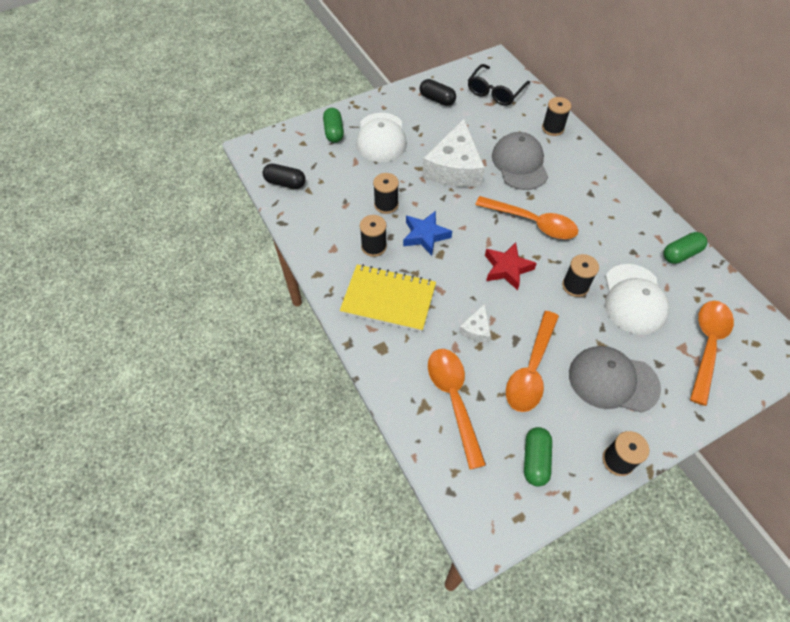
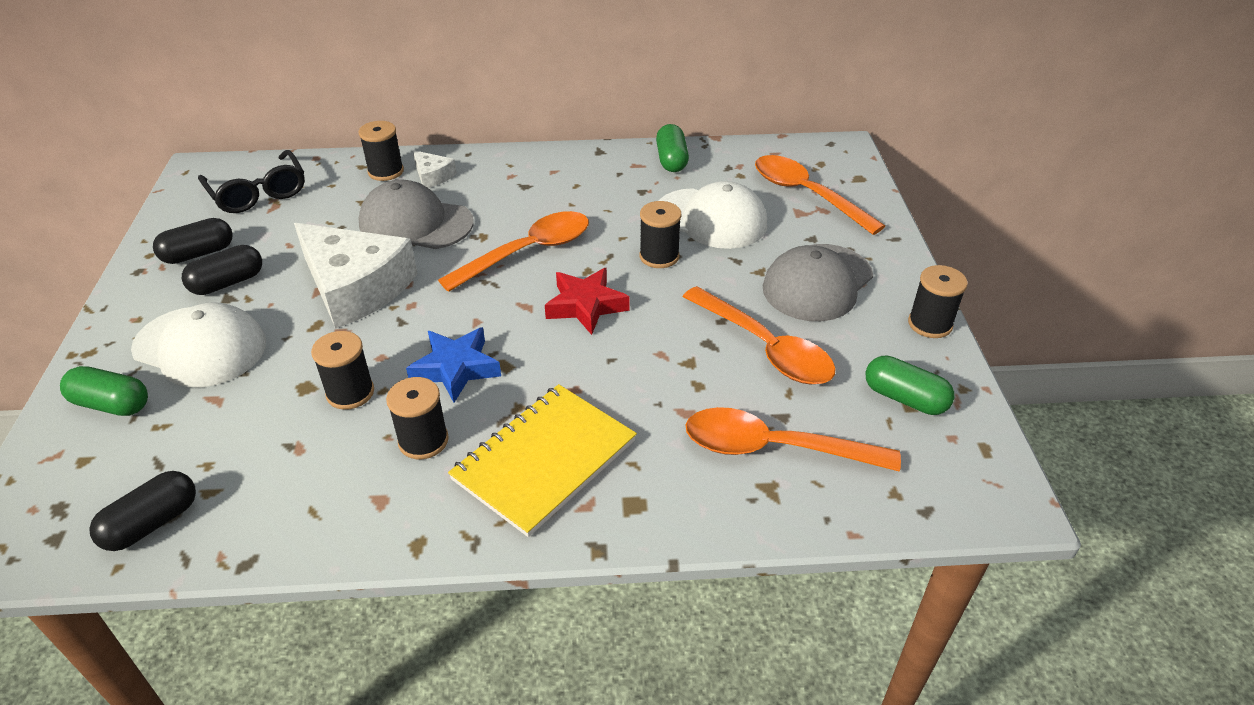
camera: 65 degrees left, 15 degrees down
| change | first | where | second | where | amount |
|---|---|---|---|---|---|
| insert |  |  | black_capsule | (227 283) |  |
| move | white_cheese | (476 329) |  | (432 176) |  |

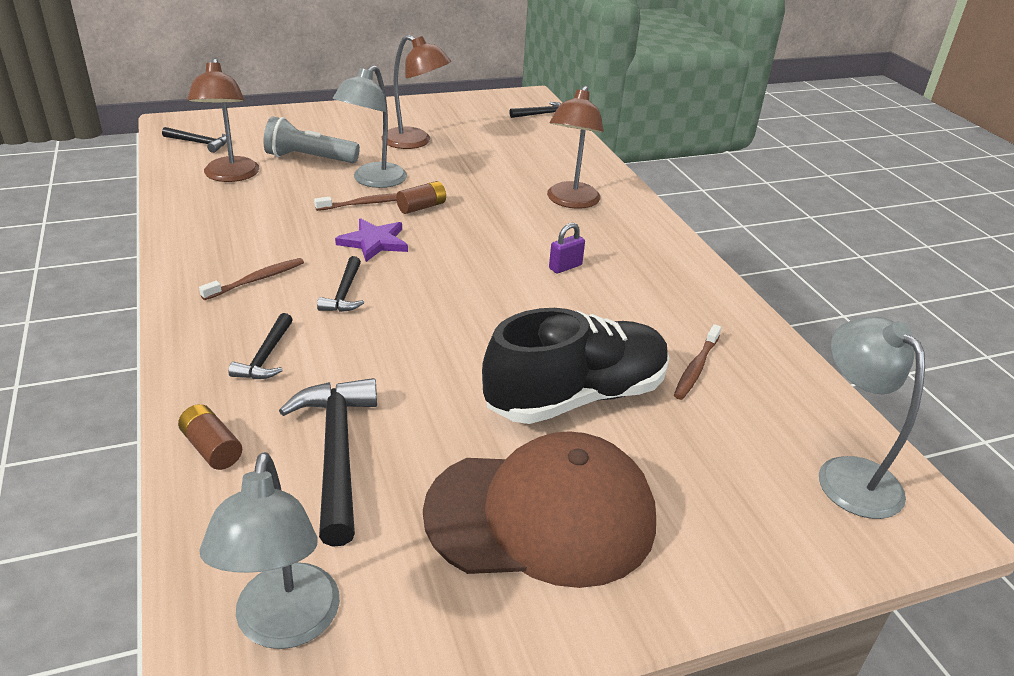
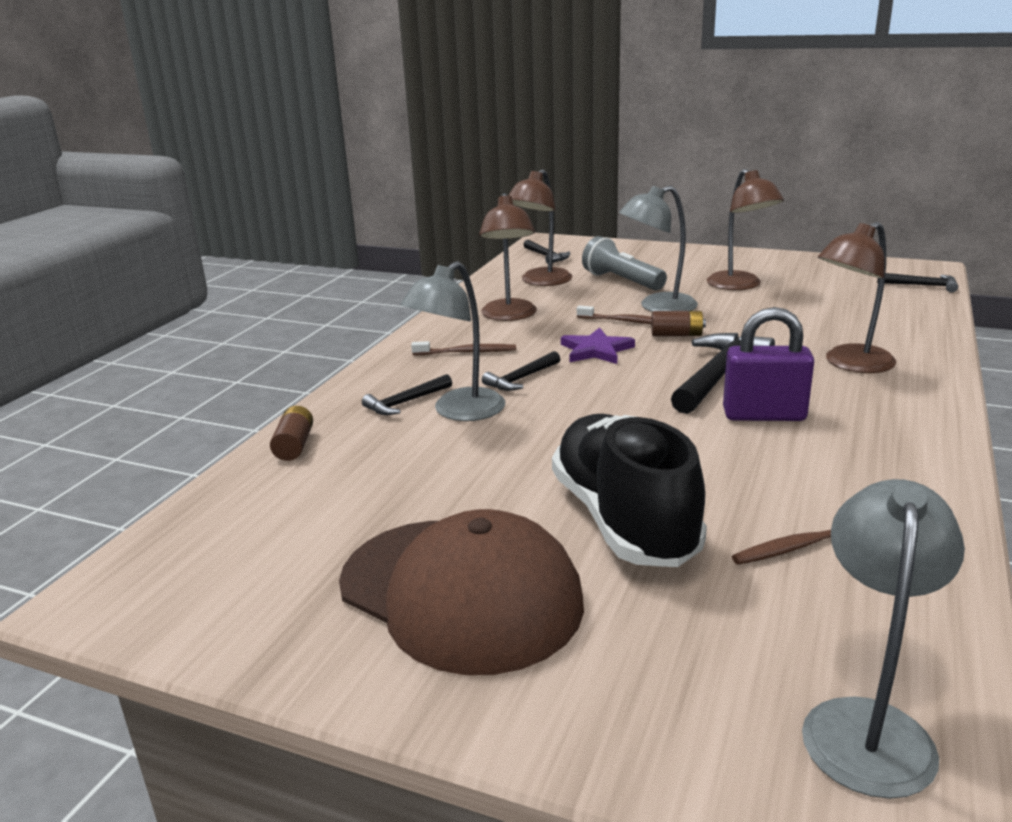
camera: 45 degrees right, 10 degrees down
| change | first | where | second | where | amount |
|---|---|---|---|---|---|
| move | grey_lamp | (284 625) |  | (459 412) |  |
| insert |  |  | brown_lamp | (509 316) |  |
| rotate | black_shoe | (576 397) |  | (624 519) | 120 degrees counterclockwise |
| move | black_hammer | (336 454) |  | (718 375) |  |
| resize | purple_padlock | (565 267) |  | (764 415) | x1.90 |

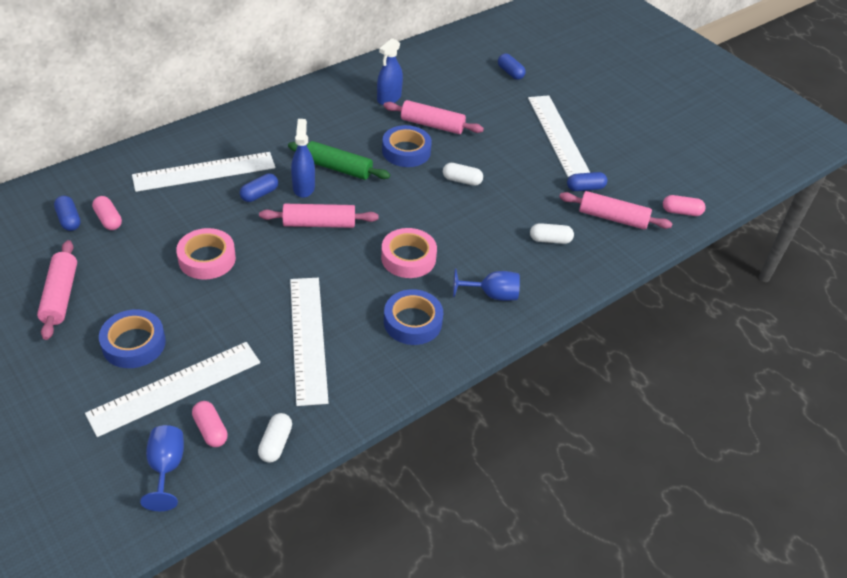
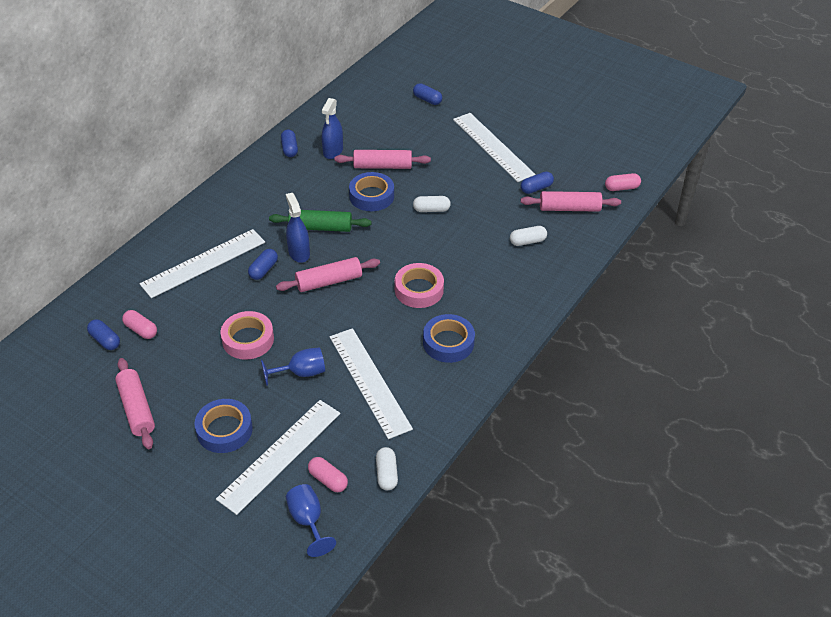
camera: 15 degrees left, 0 degrees up
| change | first | where | second | where | amount |
|---|---|---|---|---|---|
| move | blue_goblet | (492 295) |  | (301 373) |  |
| insert |  |  | blue_capsule | (289 149) |  |

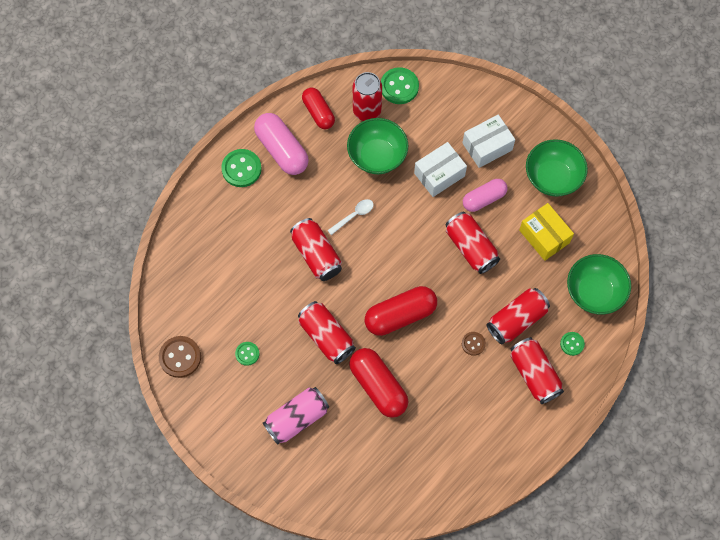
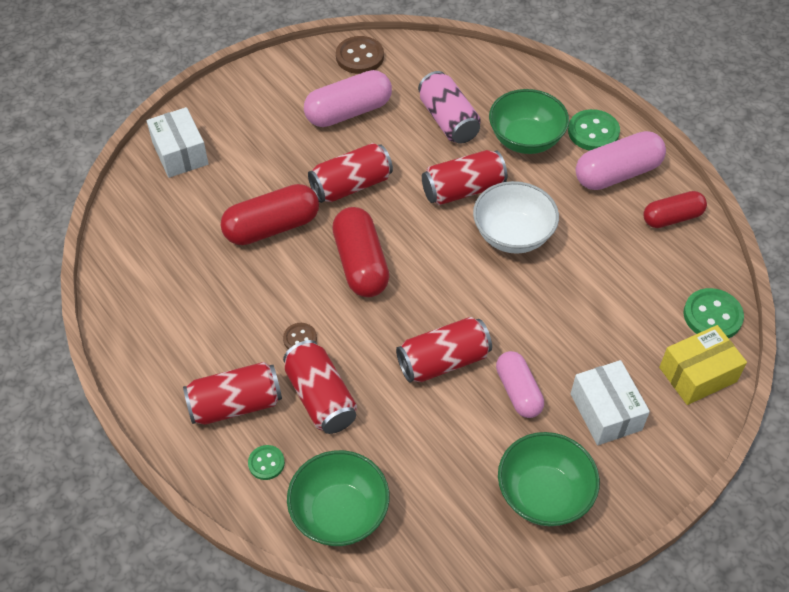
camera: 100 degrees right, 15 degrees down
| change | first | where | second | where | amount |
|---|---|---|---|---|---|
| move | white_box | (439 174) |  | (180 153) |  |
| replace | green_button | (247 354) | pink_capsule | (348 112) |  |
| move | pink_can | (296 418) |  | (448 120) |  |
| replace | white_spoon | (354 215) | white_bowl | (512 235) |  |
| move | green_bowl | (377 156) |  | (525 139) |  |
| move | yellow_box | (544 236) |  | (697 374) |  |
| delete | red_can | (367 110) |  |  |  |

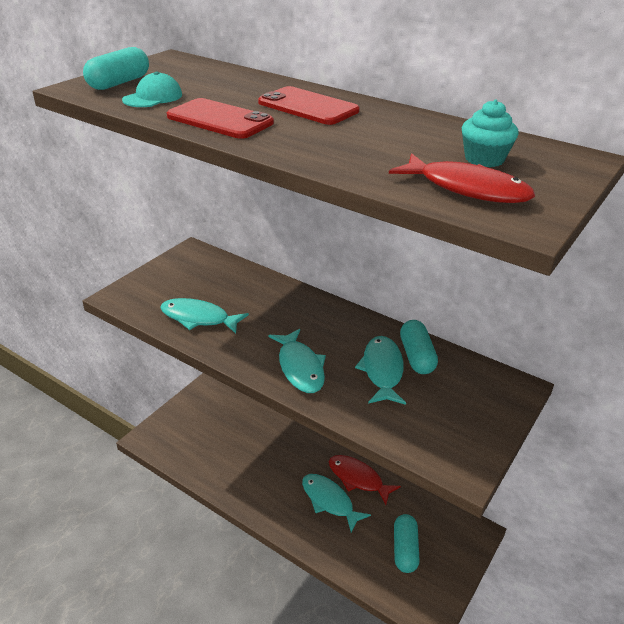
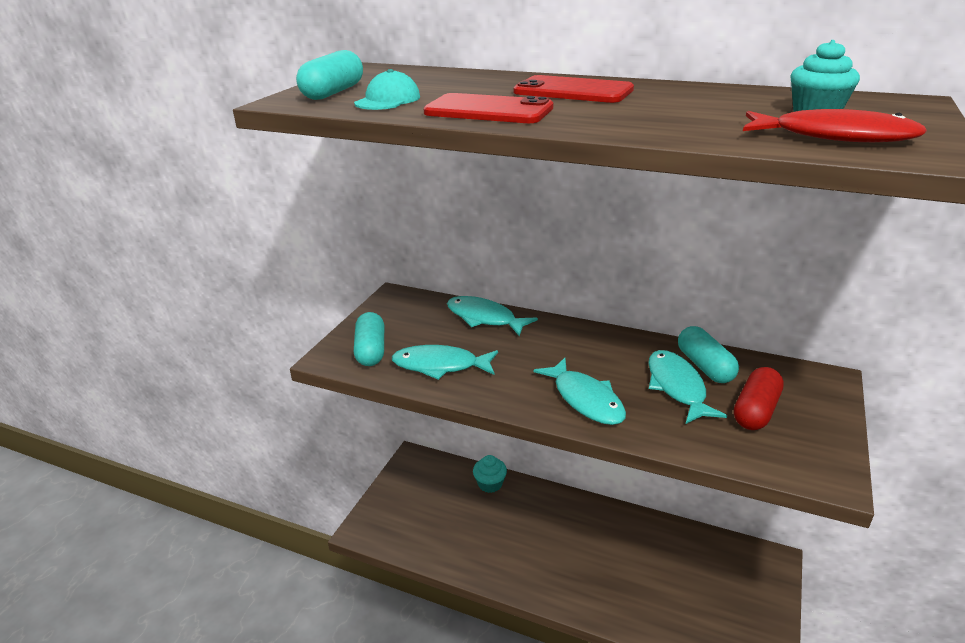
camera: 10 degrees left, 5 degrees down
| change | first | where | second | where | amount |
|---|---|---|---|---|---|
| move | turquoise_capsule | (405 549) |  | (371 350) |  |
| move | turquoise_fish | (329 501) |  | (484 318) |  |
| insert |  |  | turquoise_cupcake | (490 484) |  |
| insert |  |  | red_capsule | (755 411) |  |
| delete | red_fish | (358 479) |  |  |  |

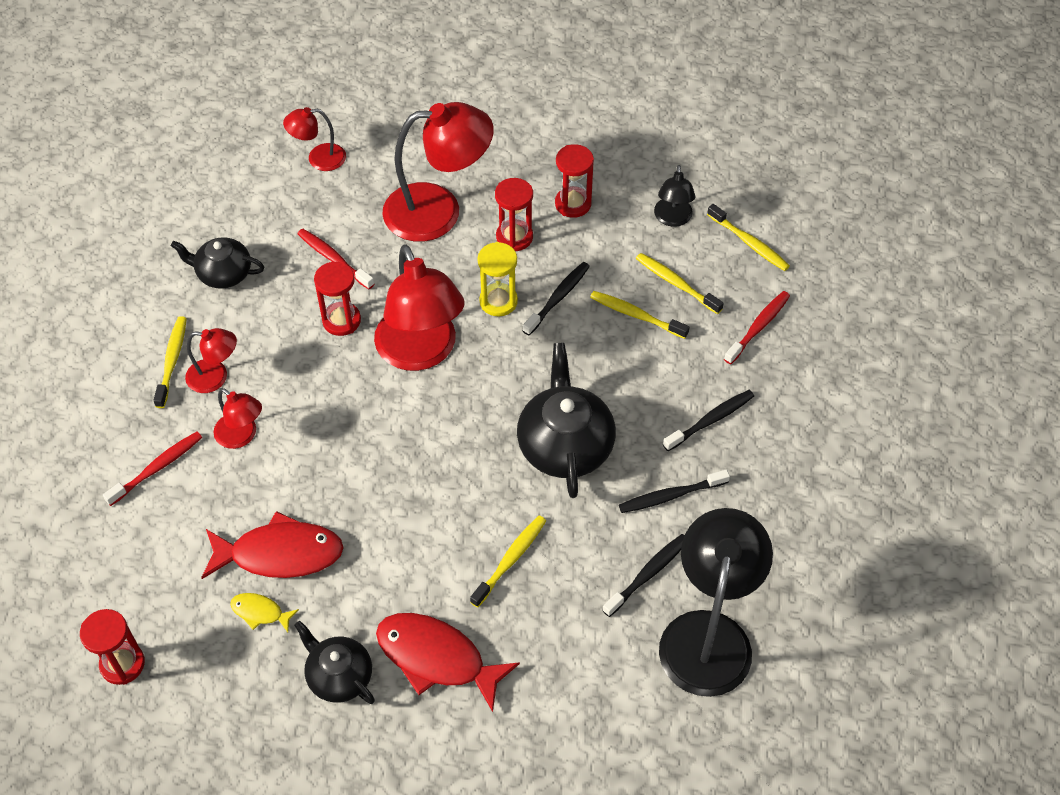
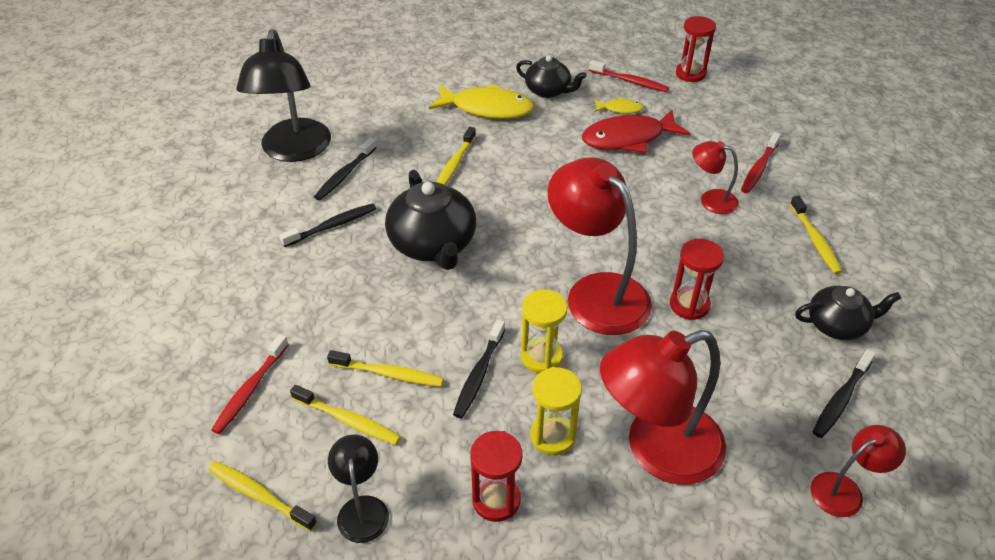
camera: 165 degrees right, 10 degrees down
| change | first | where | second | where | amount |
|---|---|---|---|---|---|
| recolor | red_fish | (437 658) | yellow_fish | (487 108) |  |
| recolor | red_hourglass | (514 237) | yellow_hourglass | (552 436) |  |
| move | red_toothbrush | (334 259) |  | (630 81) |  |
| move | black_toothbrush | (710 420) |  | (841 399) |  |
| delete | red_lamp | (215 377) |  |  |  |

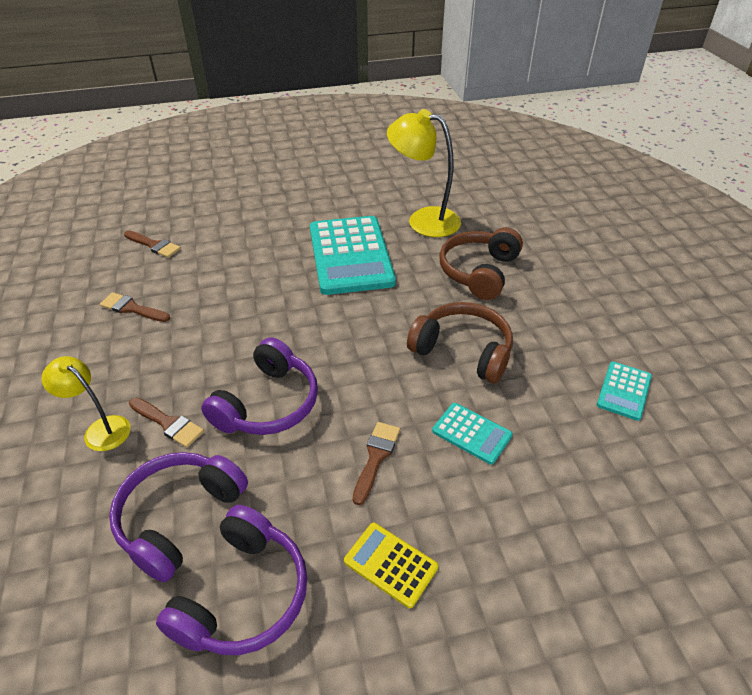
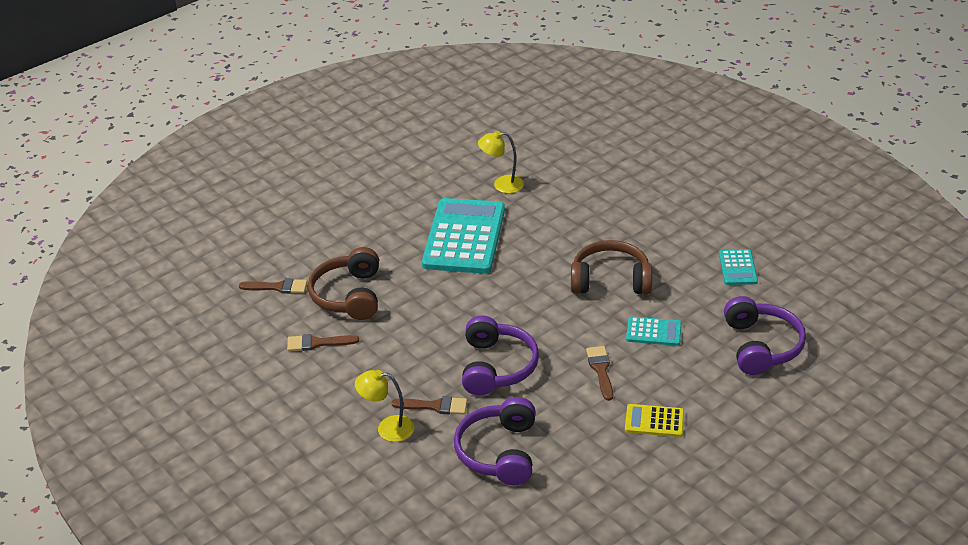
camera: 25 degrees left, 5 degrees down
| change | first | where | second | where | amount |
|---|---|---|---|---|---|
| move | brown_headphones | (479 272) |  | (349 295) |  |
| rotate | turquoise_calculator | (350 255) |  | (464 237) | 135 degrees counterclockwise |
| resize | yellow_lamp | (423 220) |  | (502 185) | x0.60 |
| move | purple_headphones | (243 594) |  | (761 346) |  |

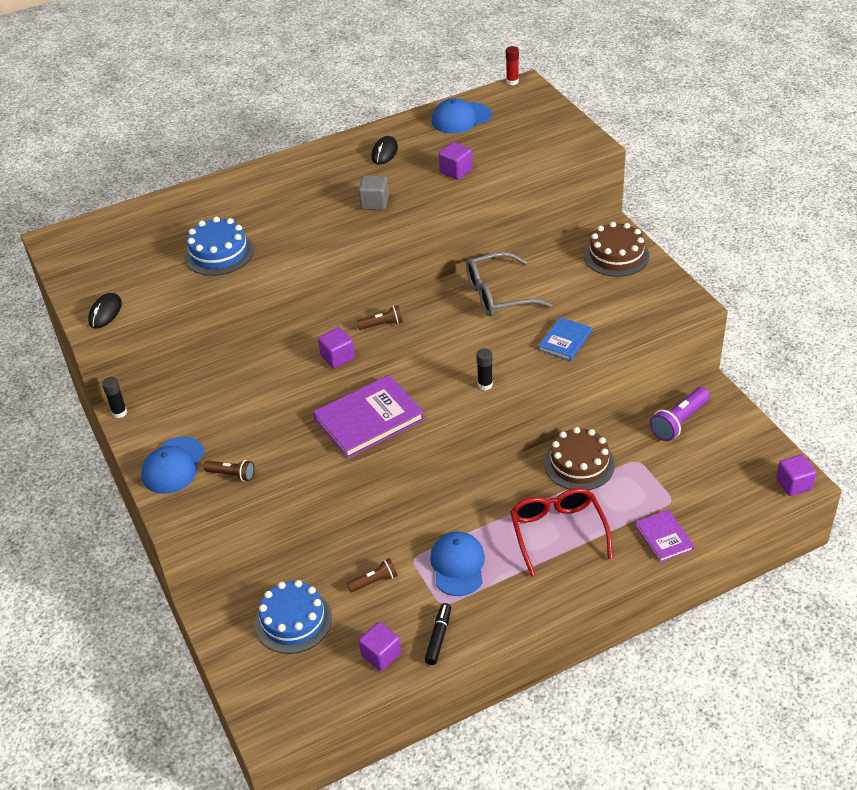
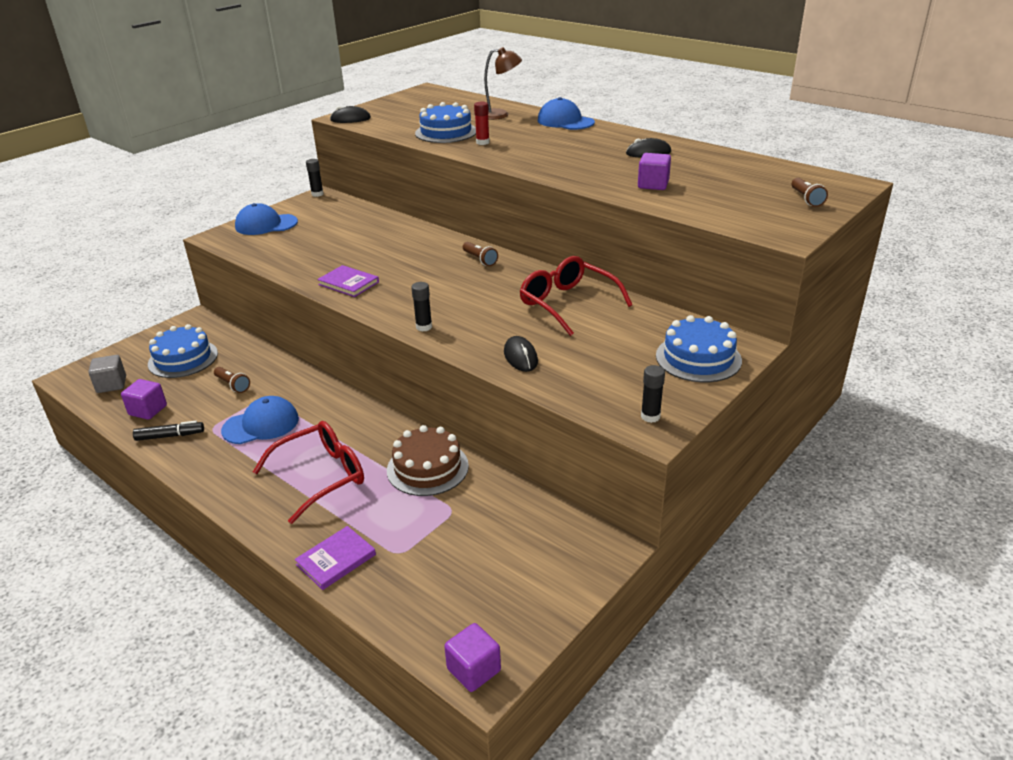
camera: 65 degrees right, 10 degrees down
| change | first | where | second | where | amount |
|---|---|---|---|---|---|
| move | grey_cube | (374 203) |  | (111 384) |  |
| resize | purple_book | (369 419) |  | (348 283) | x0.56 |
| move | red_glue_stick | (512 82) |  | (482 142) |  |
| insert |  |  | brown_lamp | (500 115) |  |
| replace | blue_book | (565 341) | black_mouse | (520 357) |  |
| recolor | grey_glasses | (498 295) | red_glasses | (567 303) |  |
| move | blue_cap | (461 118) |  | (565 121) |  |
| insert |  |  | black_glue_stick | (650 416) |  |
| recolor | brown_cake | (616 256) | blue_cake | (698 358) |  |
| move | brown_flashlight | (232 475) |  | (806 199) |  |
| delete | purple_cube | (337 357) |  |  |  |
| delete | purple_flashlight | (679 422) |  |  |  |

